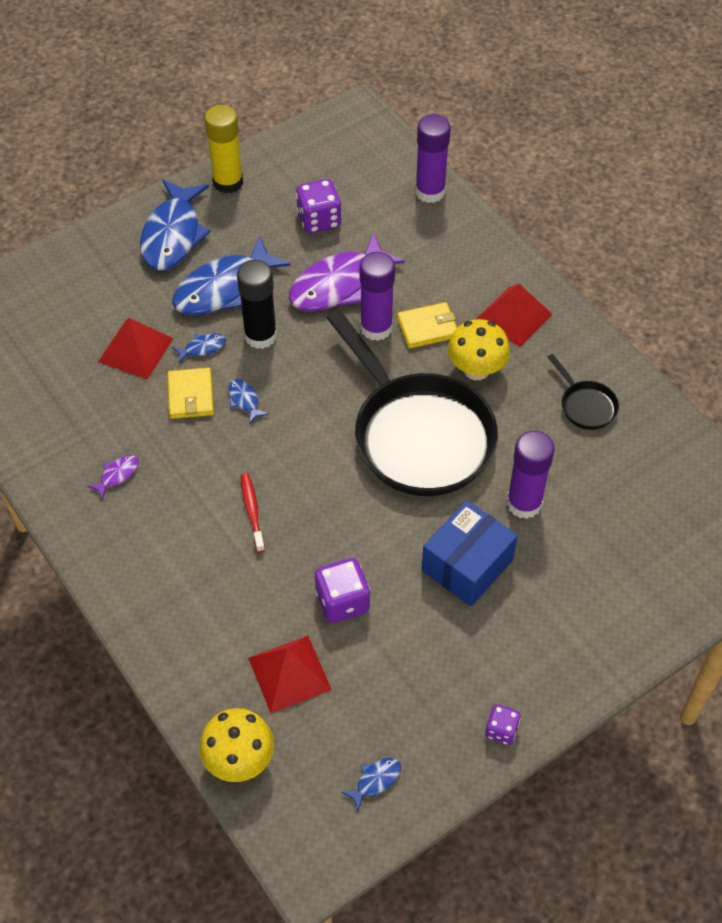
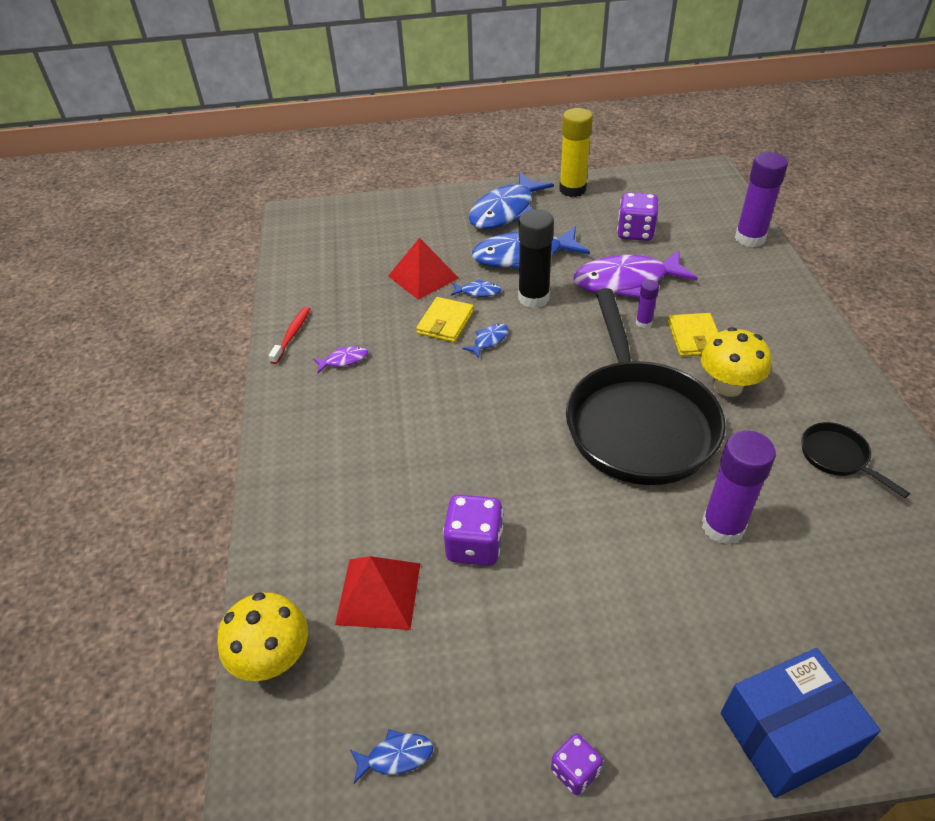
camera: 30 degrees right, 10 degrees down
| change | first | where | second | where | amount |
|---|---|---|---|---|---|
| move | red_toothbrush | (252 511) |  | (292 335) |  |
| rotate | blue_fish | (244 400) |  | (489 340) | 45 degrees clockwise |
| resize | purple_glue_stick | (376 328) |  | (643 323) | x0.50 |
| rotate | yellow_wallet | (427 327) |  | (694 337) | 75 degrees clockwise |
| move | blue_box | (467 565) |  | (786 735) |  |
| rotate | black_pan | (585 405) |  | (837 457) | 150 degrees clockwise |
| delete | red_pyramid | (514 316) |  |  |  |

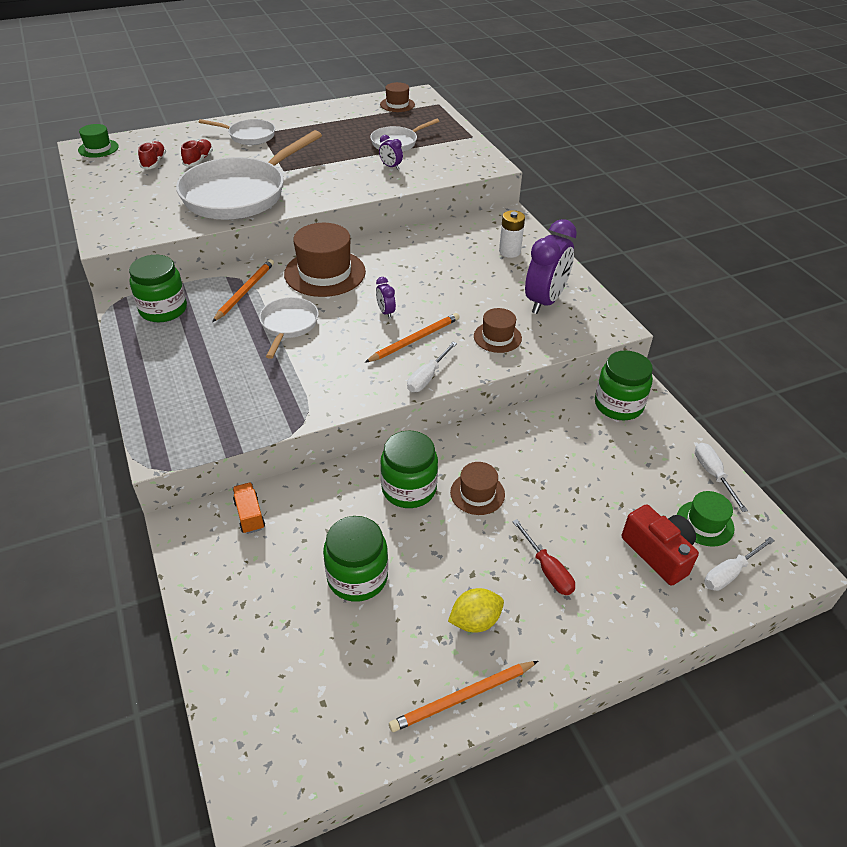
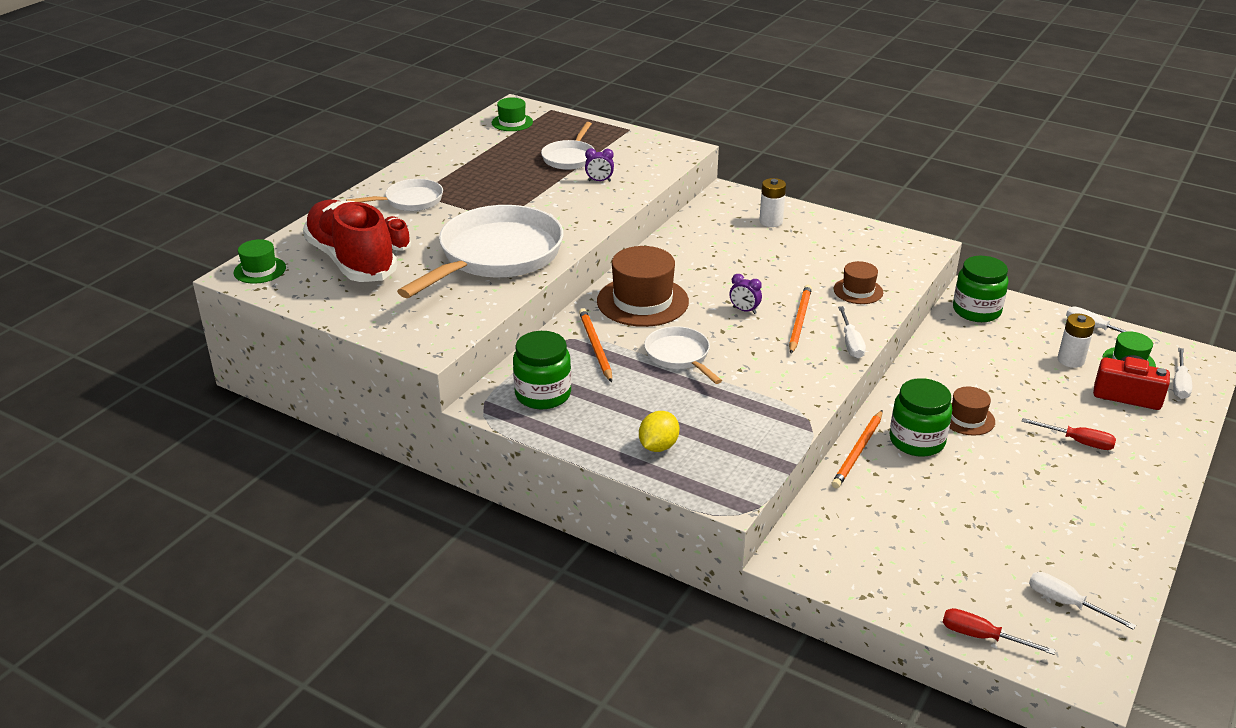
camera: 35 degrees left, 10 degrees down
| change | first | where | second | where | amount |
|---|---|---|---|---|---|
| resize | red_shoe | (154 162) |  | (351 260) | x2.45 |
| rotate | white_pan | (239 194) |  | (496 256) | 150 degrees counterclockwise |
| recolor | brown_hat | (397 104) | green_hat | (512 122) |  |
| move | yellow_lemon | (475 621) |  | (658 446) |  |
| move | orange_pencil | (462 697) |  | (858 451) |  |
| insert |  |  | red_screwdriver | (982 637) |  |
| insert |  |  | white_screwdriver | (1066 603) |  |
| insert |  |  | white_battery | (1070 360) |  |
| delete | orange_truck | (249 515) |  |  |  |
| delete | green_jar | (357 577) |  |  |  |
| delete | purple_clock | (545 301) |  |  |  |

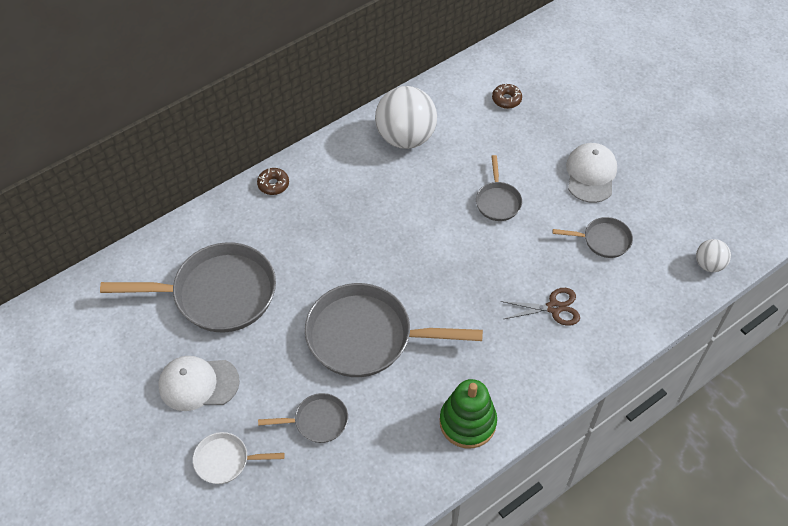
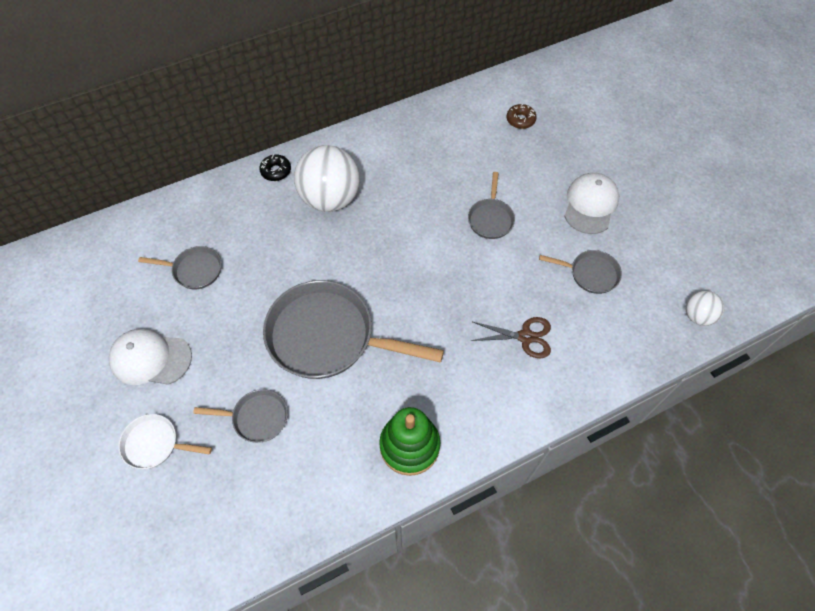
camera: 10 degrees right, 5 degrees up
| change | first | where | second | where | amount |
|---|---|---|---|---|---|
| resize | grey_pan | (218 294) |  | (194 270) | x0.48 |
| recolor | brown_donut | (273 184) | black_donut | (276 171) |  |
| move | white_ball | (405 137) |  | (330 199) |  |

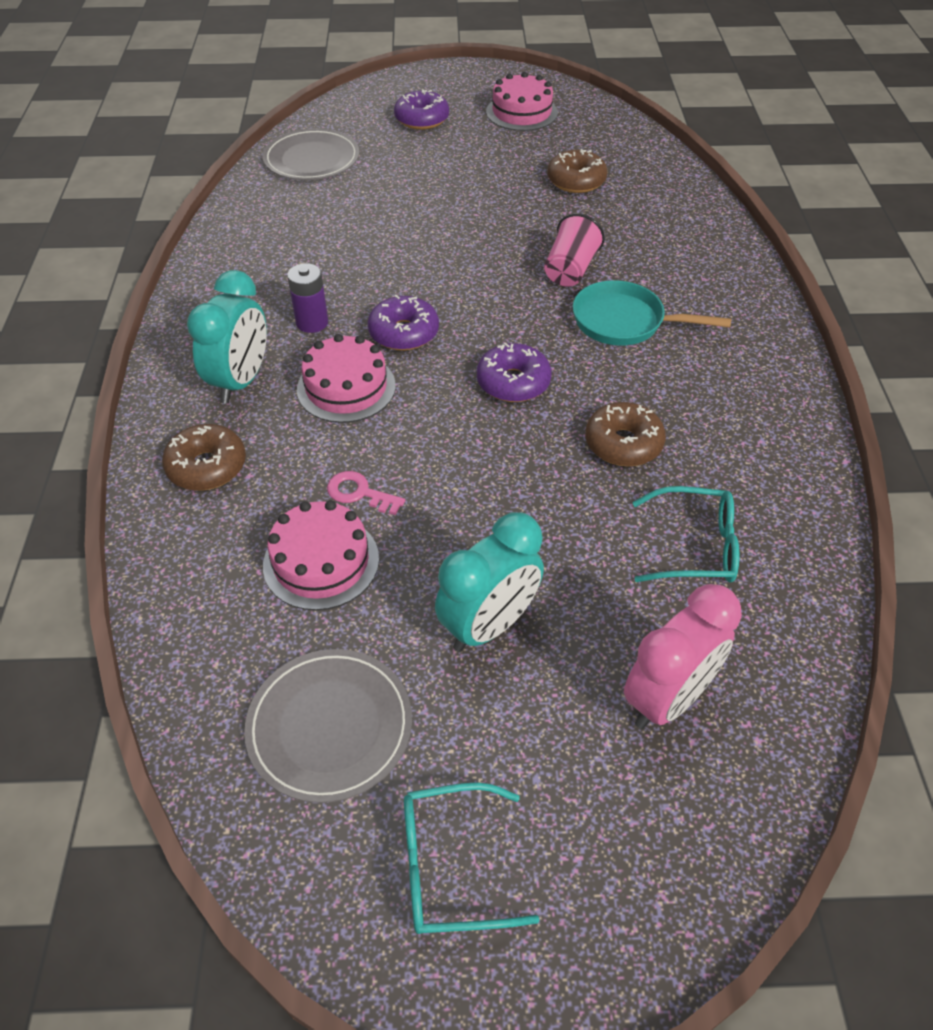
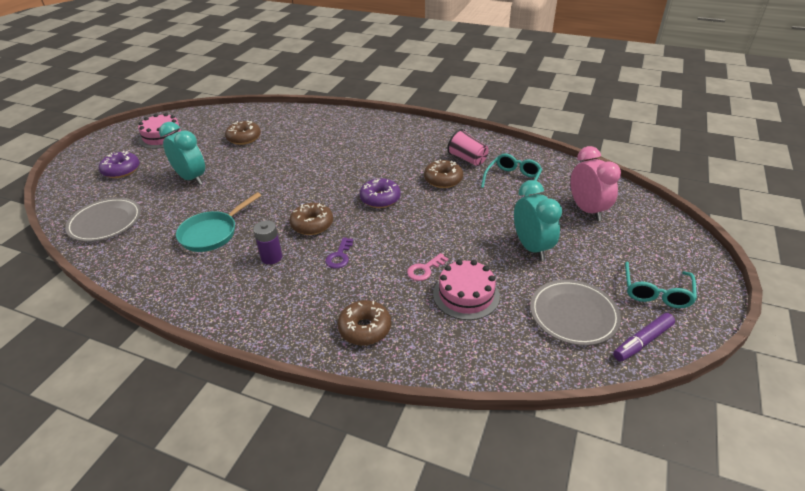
camera: 65 degrees left, 10 degrees down
| change | first | where | second | where | amount |
|---|---|---|---|---|---|
| move | turquoise_clock | (241 381) |  | (191 178) |  |
| move | turquoise_pan | (624 322) |  | (212 233) |  |
| recolor | purple_donut | (404 333) | brown_donut | (312 224) |  |
| replace | pink_cake | (346 387) | purple_key | (339 256) |  |
| move | pink_cup | (570 270) |  | (467 159) |  |
| insert |  |  | purple_marker | (642 342) |  |

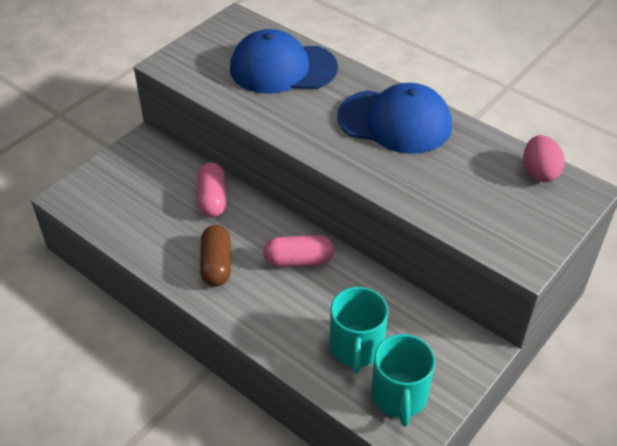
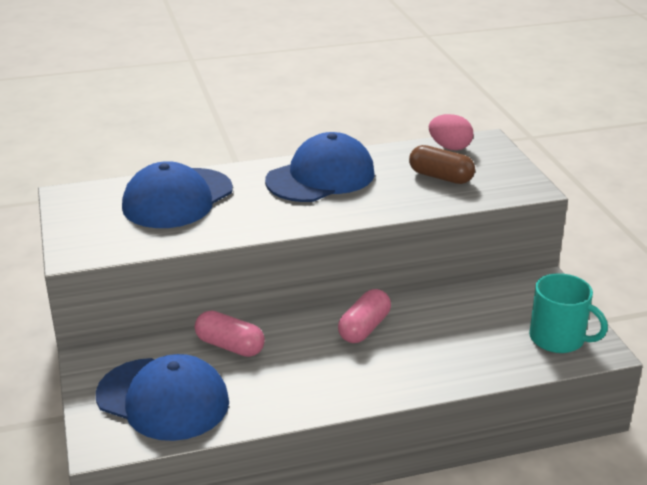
camera: 55 degrees left, 15 degrees down
| change | first | where | second | where | amount |
|---|---|---|---|---|---|
| insert |  |  | blue_cap | (163 399) |  |
| move | brown_capsule | (216 264) |  | (440 177) |  |
| delete | turquoise_mug | (356 347) |  |  |  |

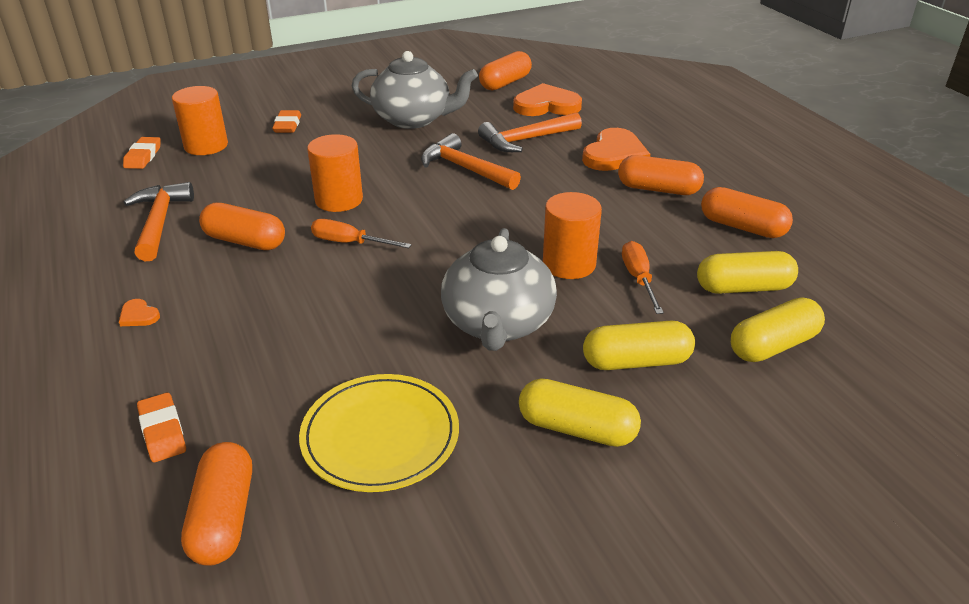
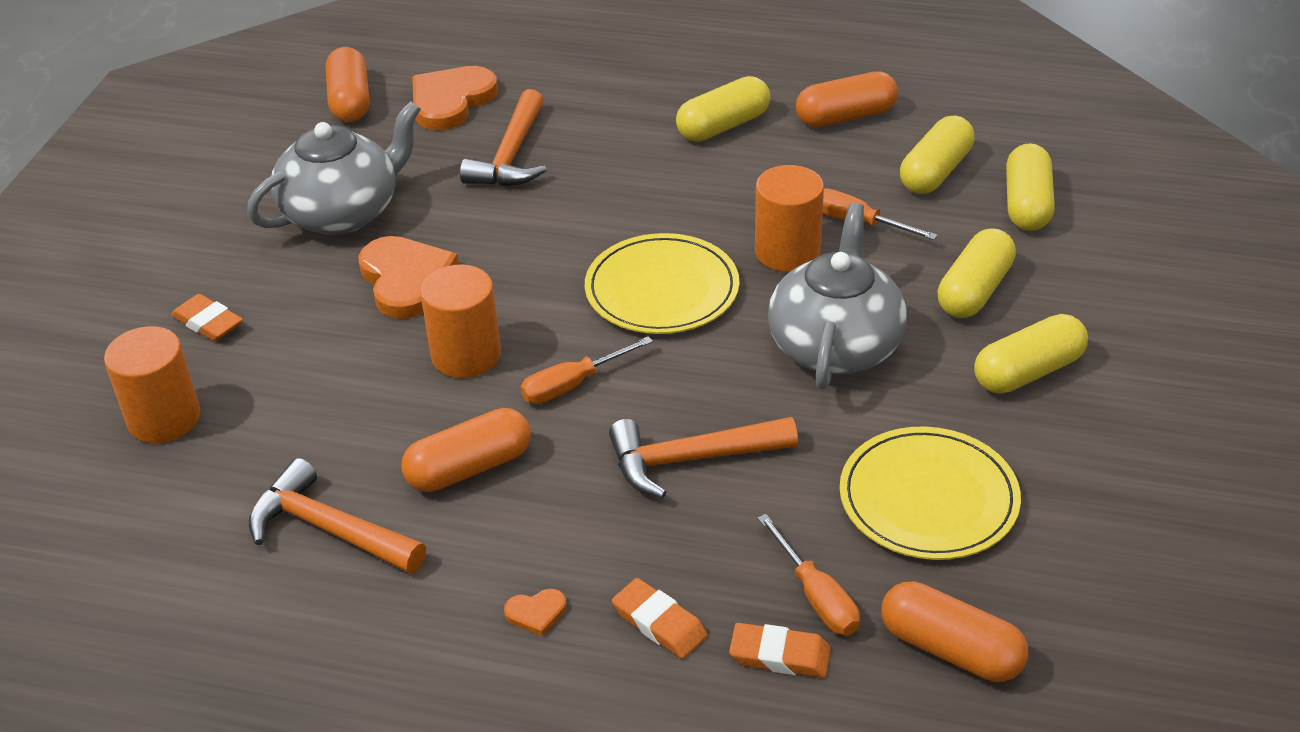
camera: 50 degrees left, 5 degrees up
| change | first | where | second | where | amount |
|---|---|---|---|---|---|
| move | orange_heart | (614 154) |  | (406 280) |  |
| insert |  |  | yellow_plate | (662 289) |  |
| move | orange_hammer | (465 168) |  | (690 460) |  |
| move | orange_eraser | (143 156) |  | (659 623) |  |
| recolor | orange_capsule | (658 189) | yellow_capsule | (723 126) |  |
| insert |  |  | orange_screwdriver | (816 596) |  |
| rotate | grey_teapot | (498 324) |  | (835 346) | 120 degrees counterclockwise |

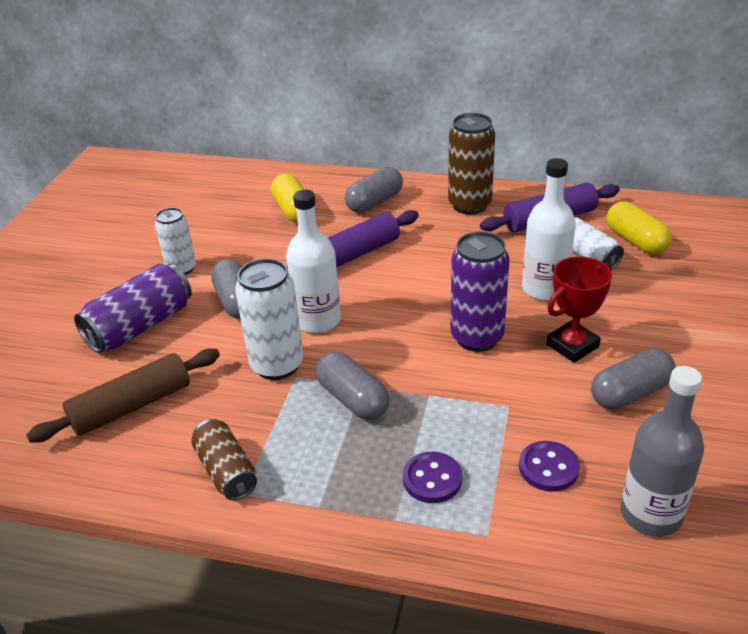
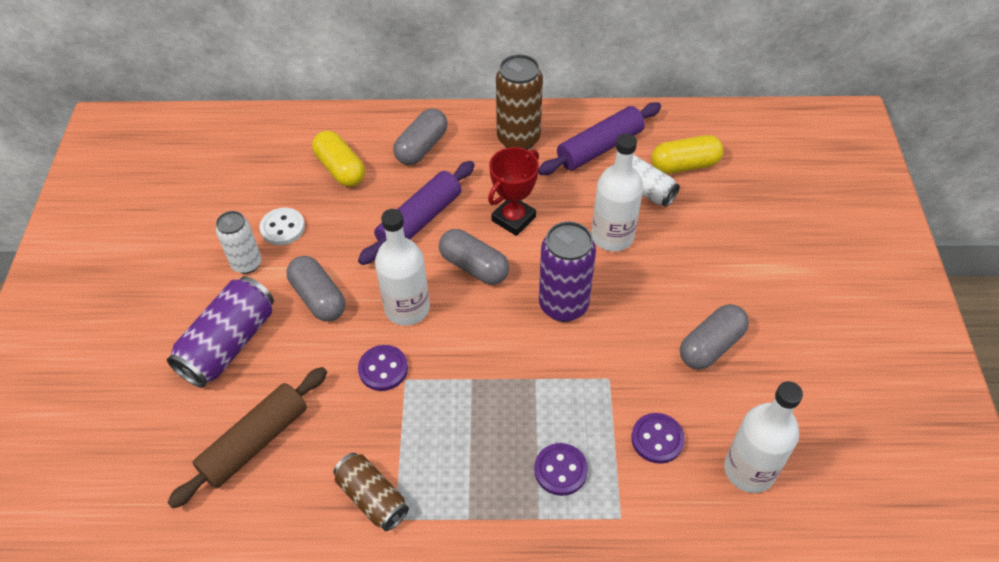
camera: 15 degrees left, 15 degrees up
| change | first | where | second | where | amount |
|---|---|---|---|---|---|
| insert |  |  | white_button | (282 228) |  |
| replace | white_can | (277 365) | purple_button | (383 369) |  |
| move | grey_capsule | (353 399) |  | (474 266) |  |
| move | red_trophy | (572 346) |  | (513 219) |  |
| rotate | yellow_capsule | (636 241) |  | (684 165) | 60 degrees counterclockwise |
| recolor | grey_bottle | (651 514) | white_bottle | (749 470) |  |

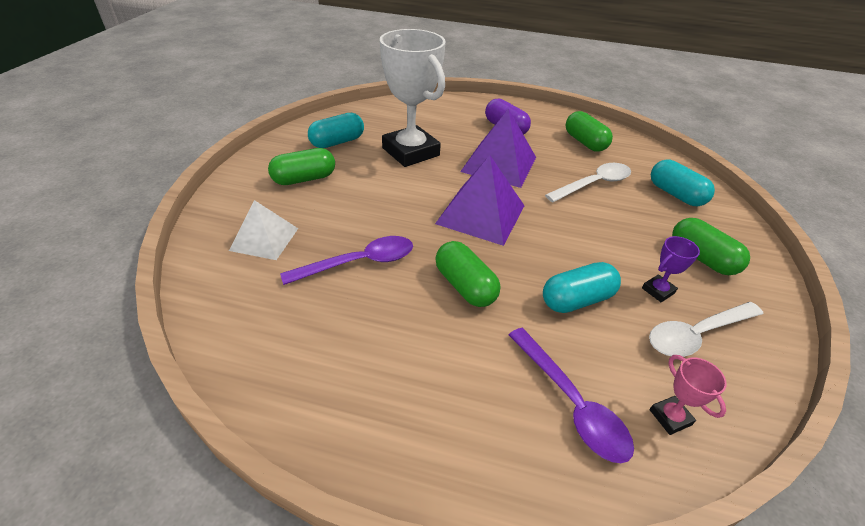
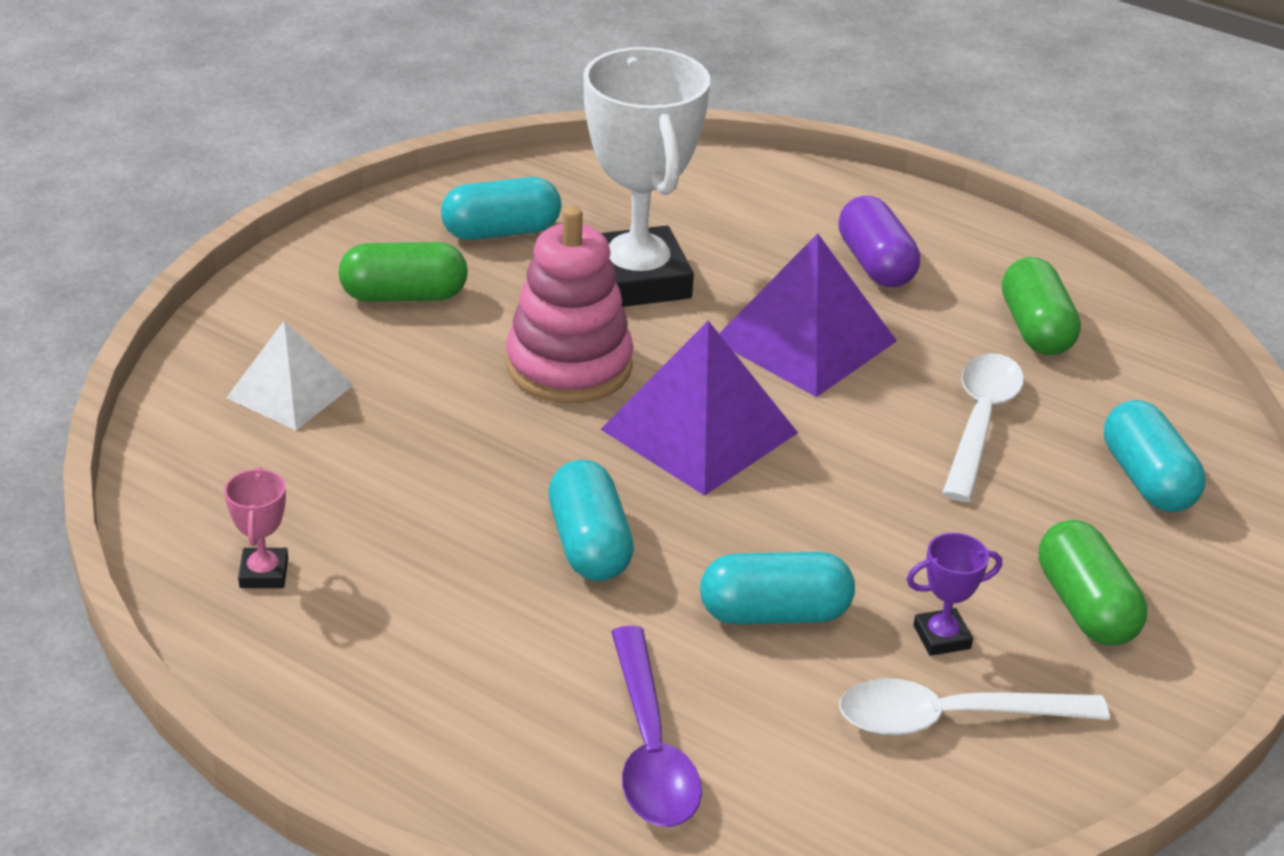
camera: 20 degrees right, 5 degrees down
| change | first | where | second | where | amount |
|---|---|---|---|---|---|
| move | pink_trophy | (670 417) |  | (264 573) |  |
| insert |  |  | pink_stacking_toy | (569 366) |  |
| recolor | green_capsule | (465 286) | turquoise_capsule | (589 544) |  |
| rotate | white_spoon | (594 184) |  | (980 422) | 60 degrees counterclockwise |
| delete | purple_spoon | (360 263) |  |  |  |

